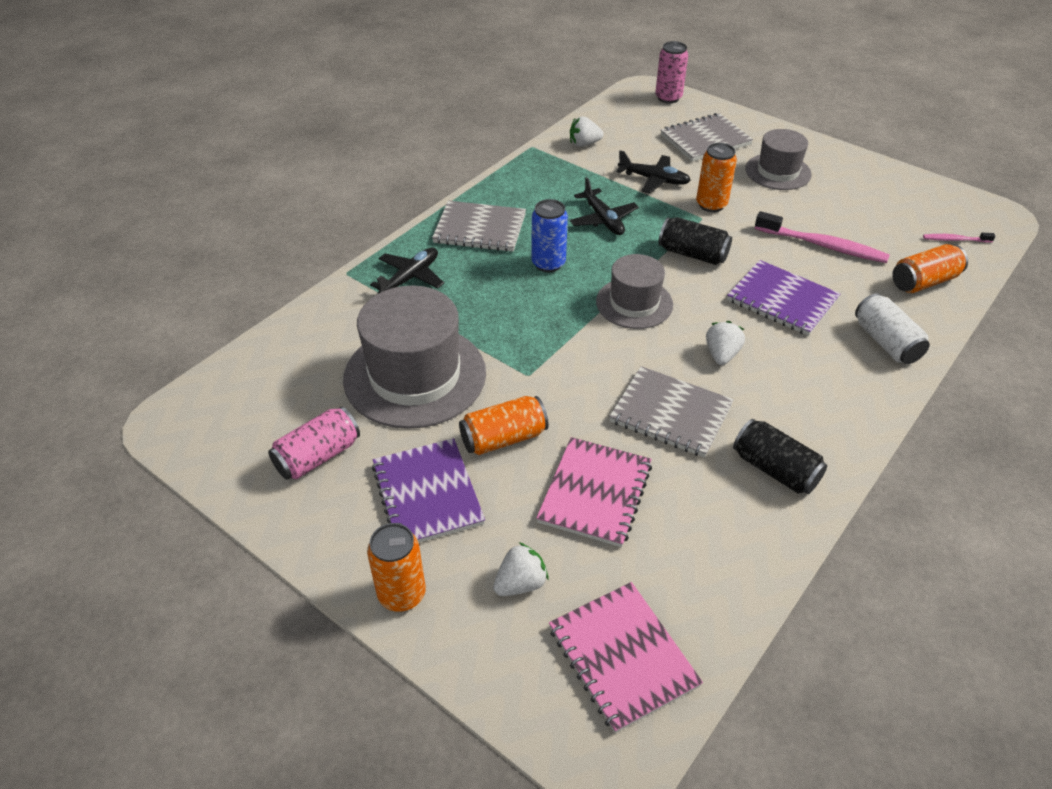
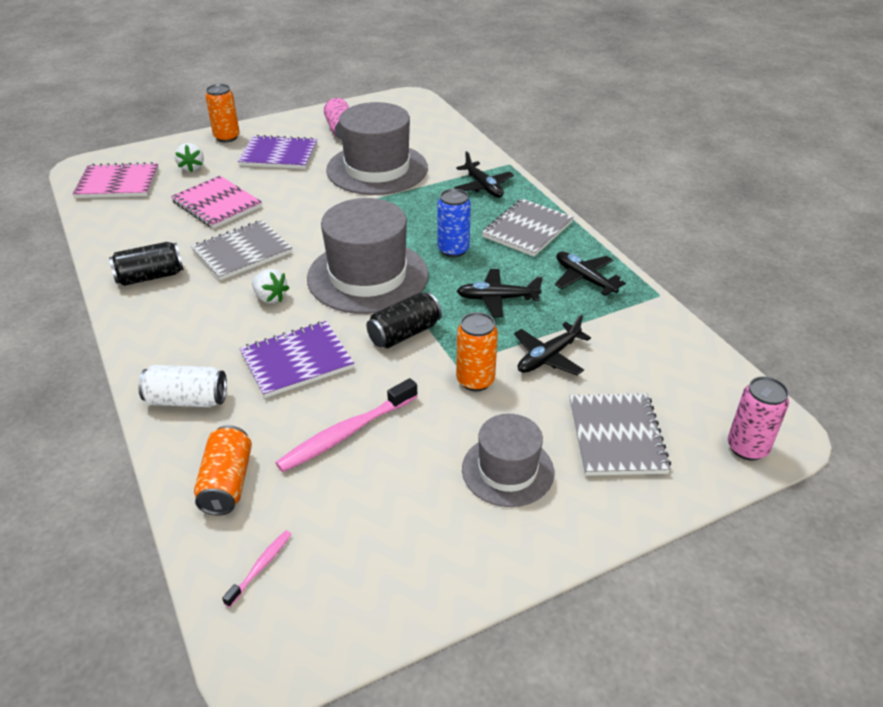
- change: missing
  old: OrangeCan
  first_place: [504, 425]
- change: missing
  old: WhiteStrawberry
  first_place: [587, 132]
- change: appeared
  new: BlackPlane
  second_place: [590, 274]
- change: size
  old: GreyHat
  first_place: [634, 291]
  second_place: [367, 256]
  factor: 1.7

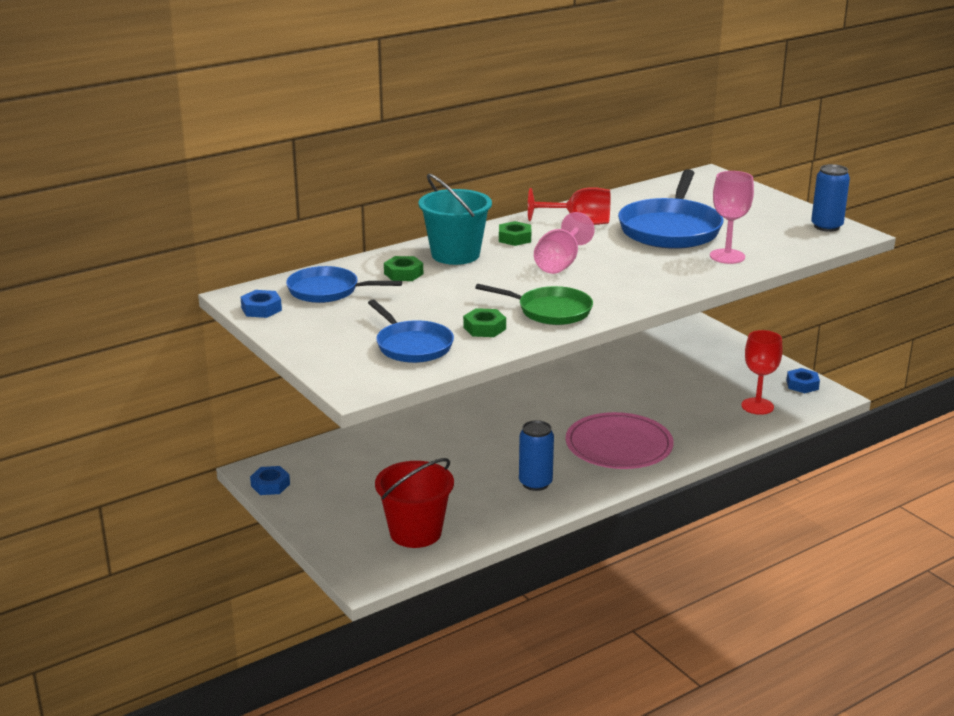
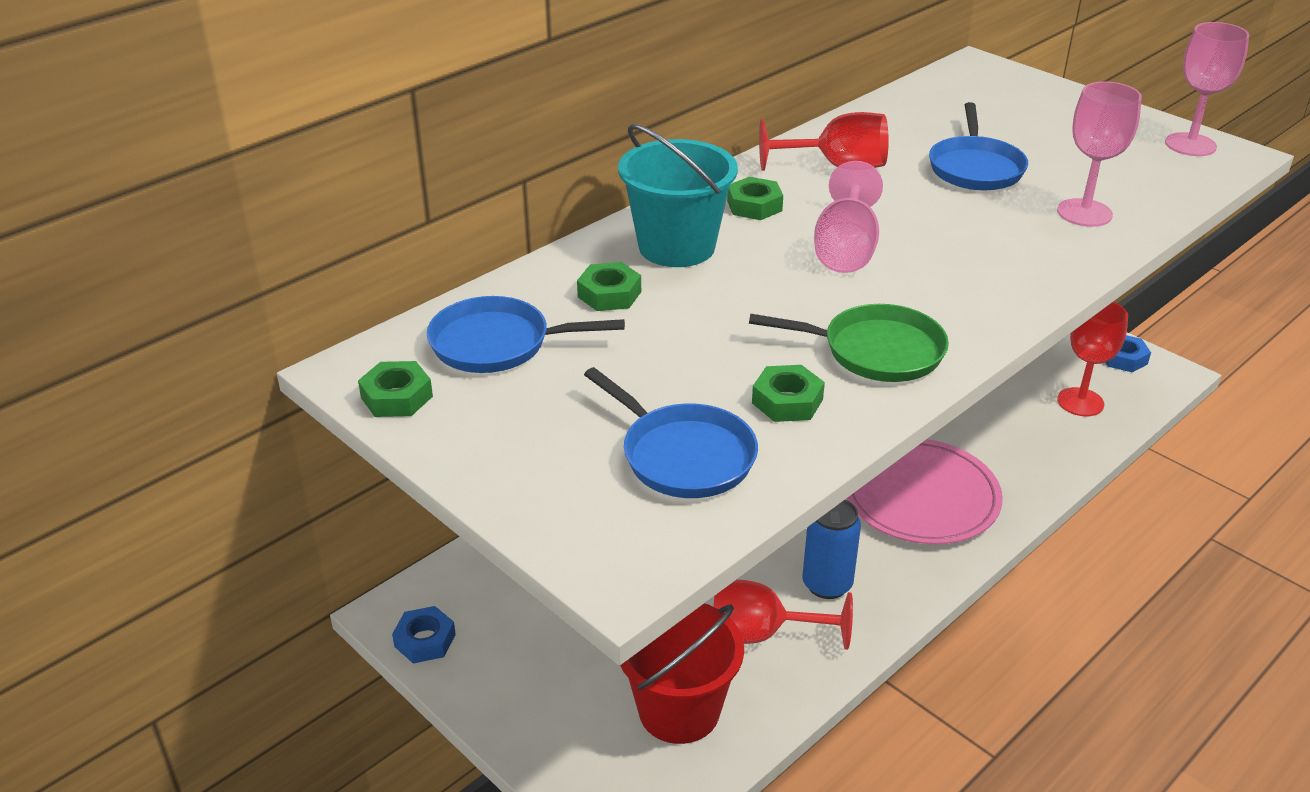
- change: appeared
  new: RedGoblet
  second_place: [783, 615]
- change: exchanged
  old: BlueCan
  new: PinkGoblet
  first_place: [830, 198]
  second_place: [1207, 89]
- change: colour
  old: BlueNut
  new: GreenNut
  first_place: [261, 304]
  second_place: [395, 389]
- change: size
  old: BluePan
  first_place: [671, 209]
  second_place: [978, 146]
  factor: 0.62

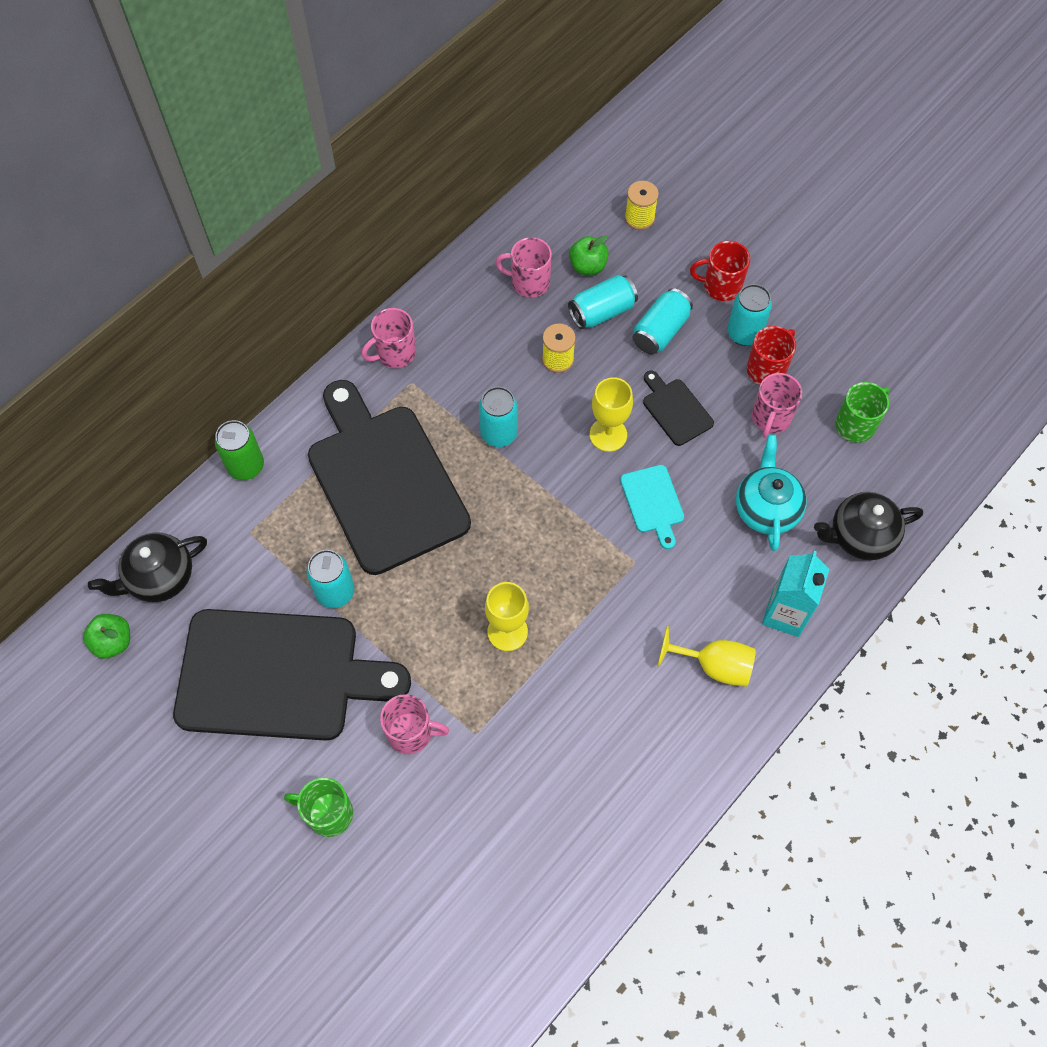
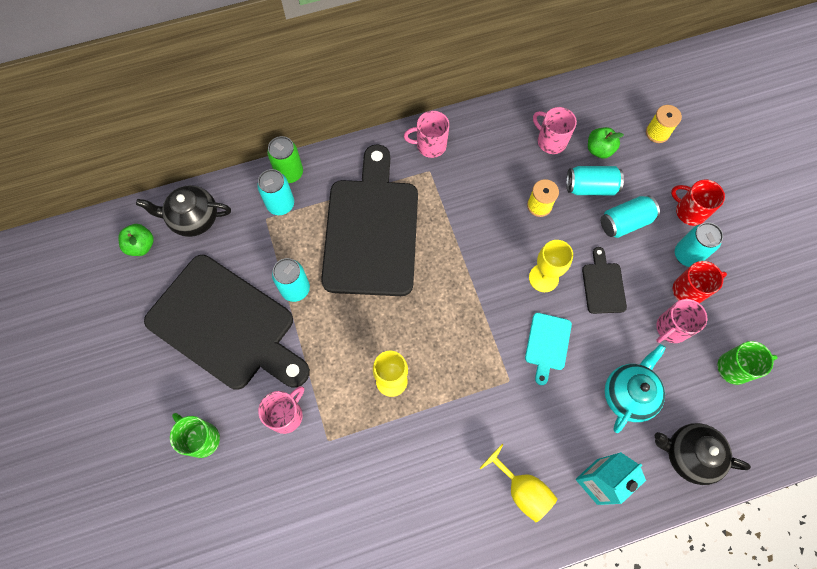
- change: relocated
  old: TurquoiseCan
  first_place: [498, 417]
  second_place: [275, 192]
- change: spun
  old: PinkMug
  first_place: [414, 724]
  second_place: [281, 410]
  degrees: -90

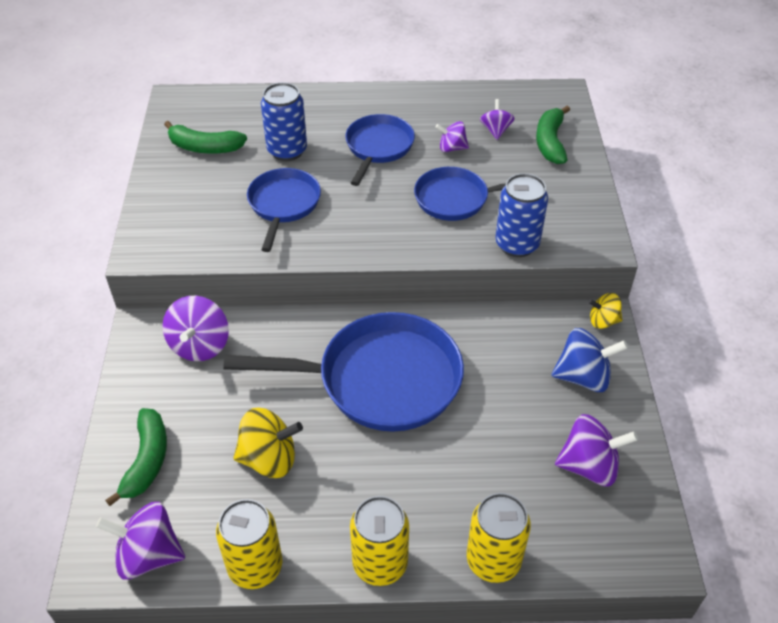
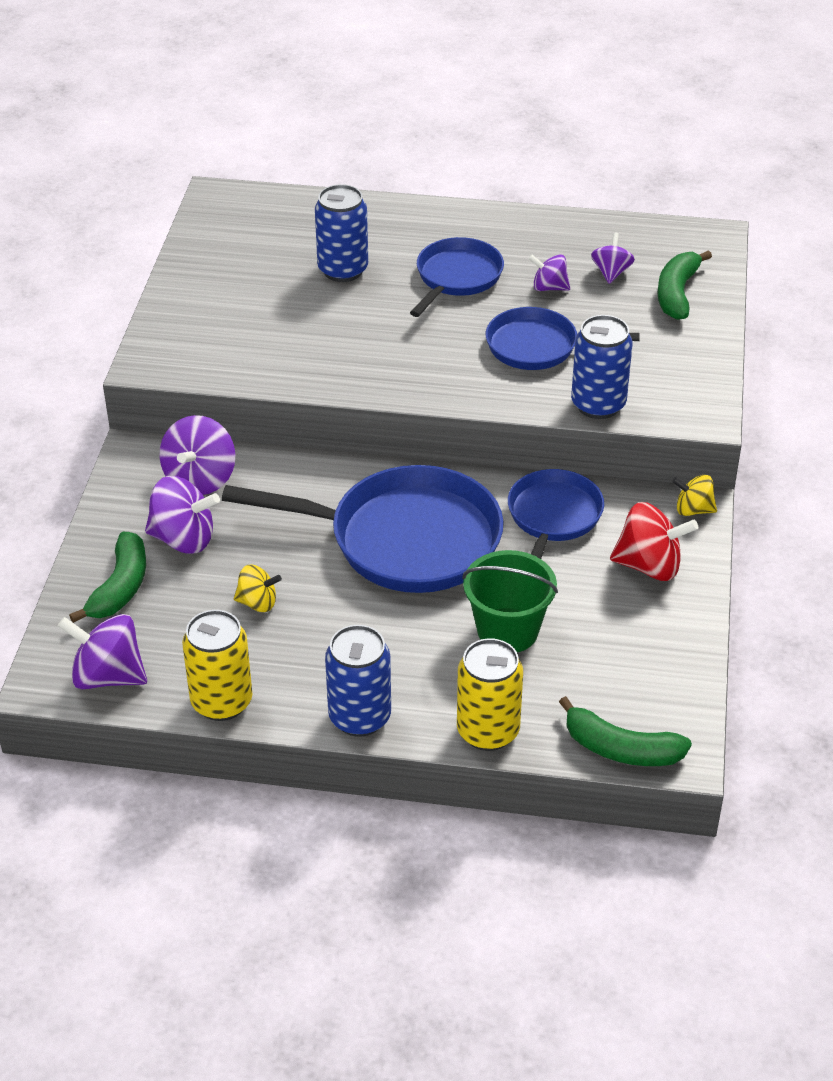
- change: appeared
  new: GreenBucket
  second_place: [510, 601]
- change: relocated
  old: GreenBanana
  first_place: [205, 137]
  second_place: [625, 731]
- change: relocated
  old: BluePan
  first_place: [284, 210]
  second_place: [556, 514]
- change: relocated
  old: PurpleSpinningTop
  first_place: [596, 450]
  second_place: [182, 515]
- change: colour
  old: YellowCan
  new: BlueCan
  first_place: [379, 541]
  second_place: [358, 681]
- change: colour
  old: BlueSpinningTop
  new: RedSpinningTop
  first_place: [589, 360]
  second_place: [654, 541]
- change: size
  old: YellowSpinningTop
  first_place: [268, 443]
  second_place: [258, 588]
  factor: 0.6

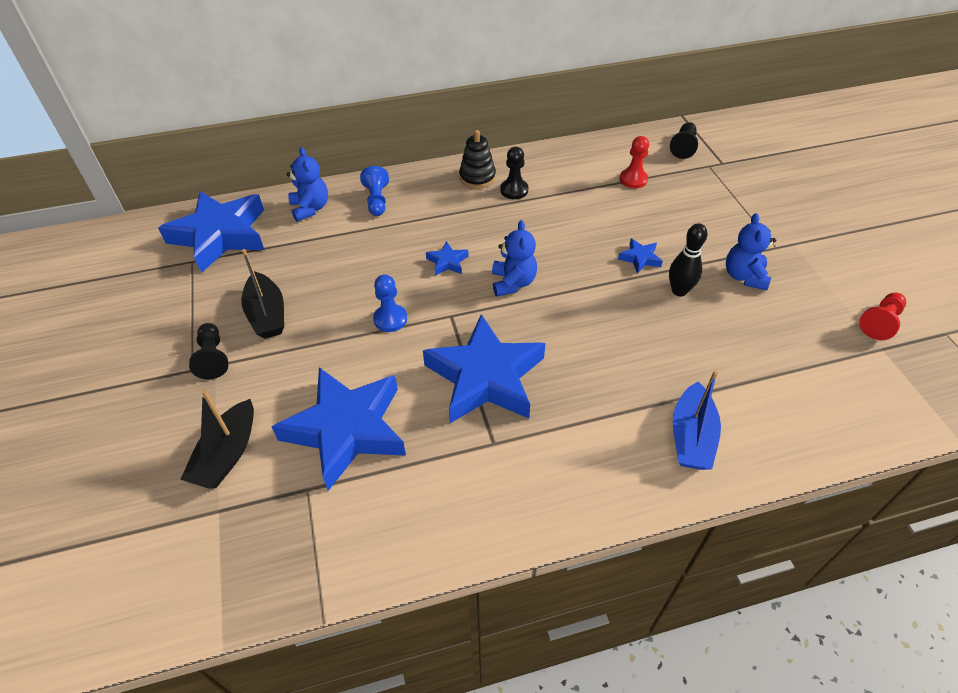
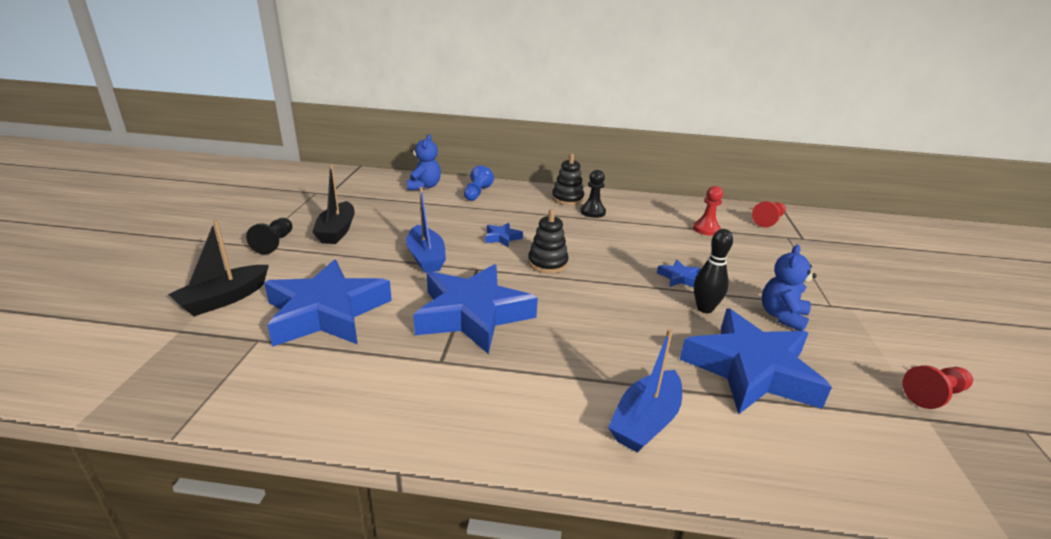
- change: relocated
  old: BlueStar
  first_place: [211, 232]
  second_place: [756, 361]
- change: exchanged
  old: BluePawn
  new: BlueBoat
  first_place: [390, 303]
  second_place: [426, 230]
- change: exchanged
  old: BlueTeddyBear
  new: BlackStackingToy
  first_place: [514, 258]
  second_place: [548, 241]
- change: colour
  old: BlackPawn
  new: RedPawn
  first_place: [684, 140]
  second_place: [769, 214]

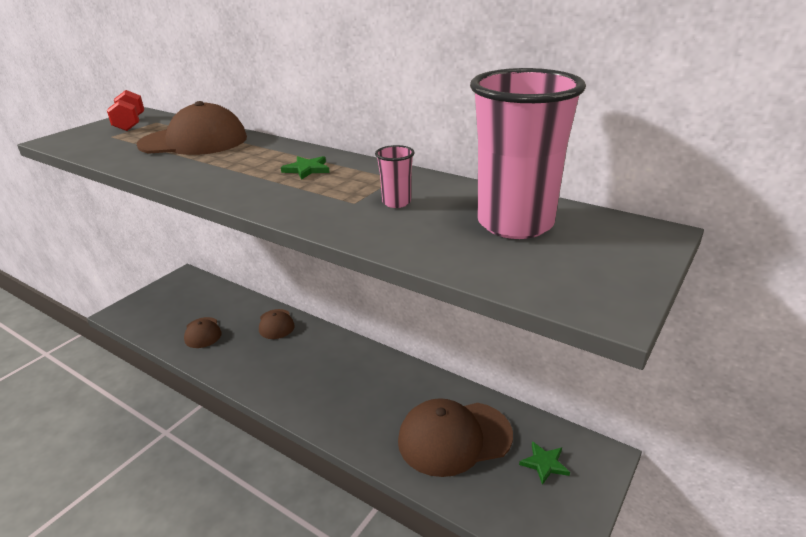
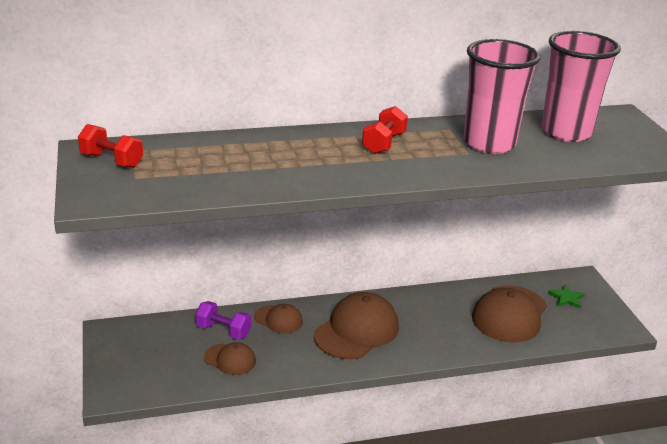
- change: appeared
  new: PurpleDumbbell
  second_place: [223, 320]
- change: relocated
  old: BrownCap
  first_place: [191, 128]
  second_place: [356, 325]
- change: exchanged
  old: GreenStar
  new: RedDumbbell
  first_place: [305, 168]
  second_place: [385, 130]
- change: size
  old: PinkCup
  first_place: [395, 176]
  second_place: [502, 96]
  factor: 2.41

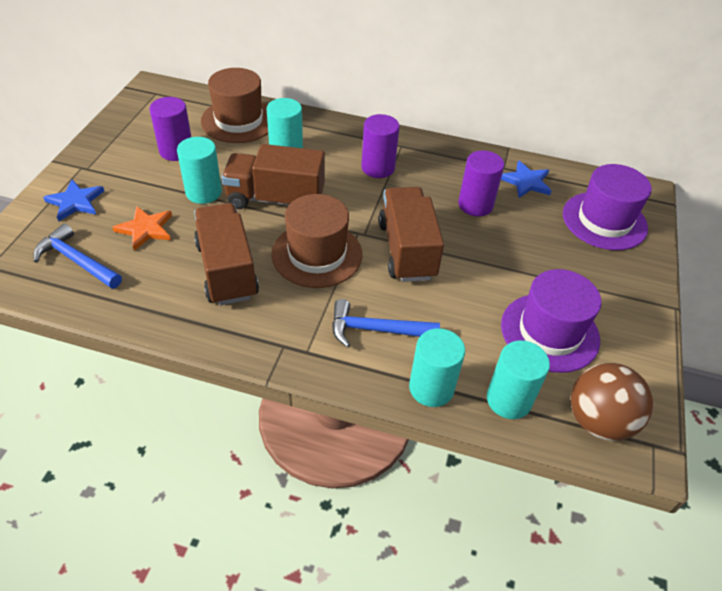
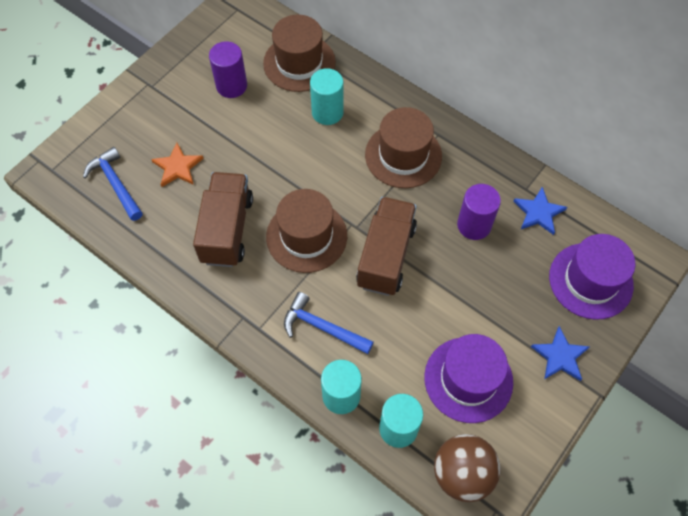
- change: missing
  old: TurquoiseCylinder
  first_place: [199, 170]
- change: missing
  old: BrownTruck
  first_place: [273, 176]
- change: relocated
  old: BlueStar
  first_place: [73, 200]
  second_place: [560, 353]
- change: exchanged
  old: PurpleCylinder
  new: BrownHat
  first_place: [380, 146]
  second_place: [403, 147]

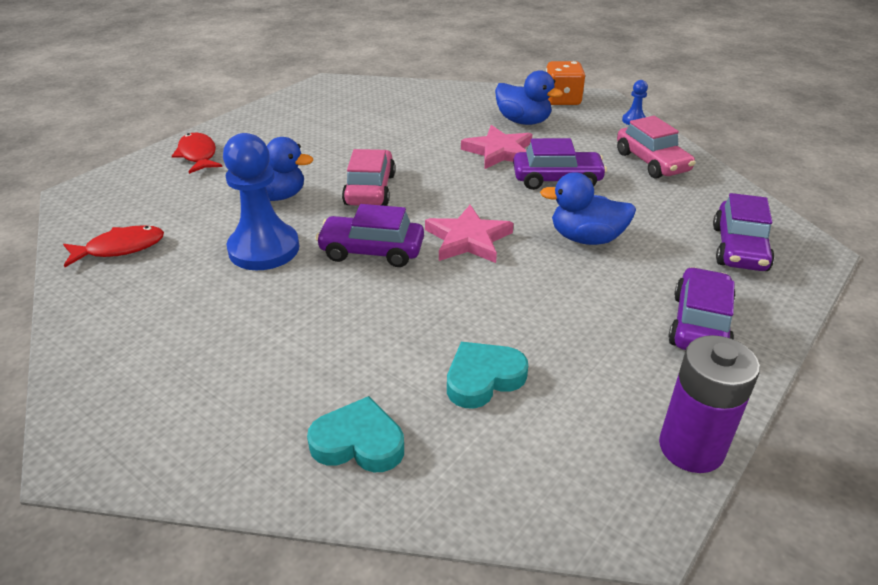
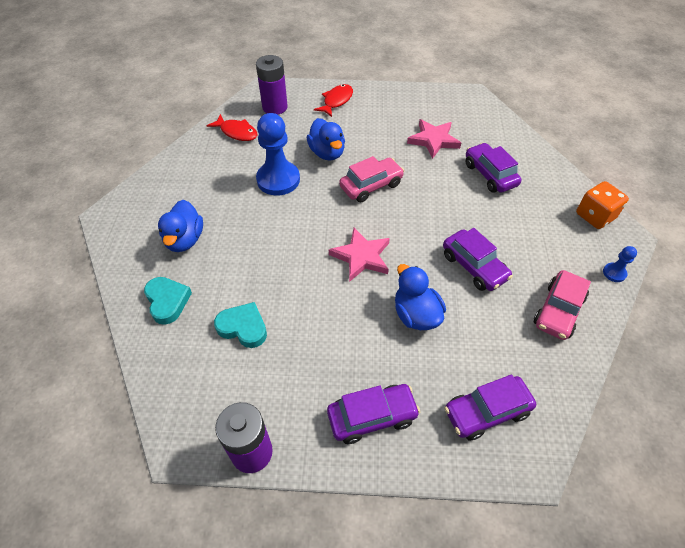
- change: appeared
  new: PurpleBattery
  second_place: [272, 85]
- change: relocated
  old: PurpleCar
  first_place: [369, 235]
  second_place: [494, 168]
- change: relocated
  old: PinkStar
  first_place: [497, 147]
  second_place: [434, 139]
- change: relocated
  old: BlueDuck
  first_place: [529, 97]
  second_place: [180, 226]

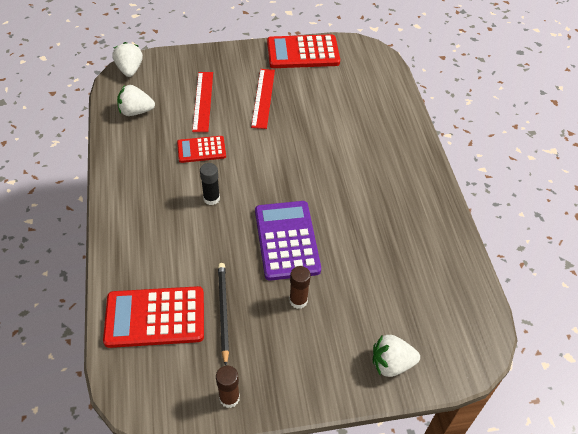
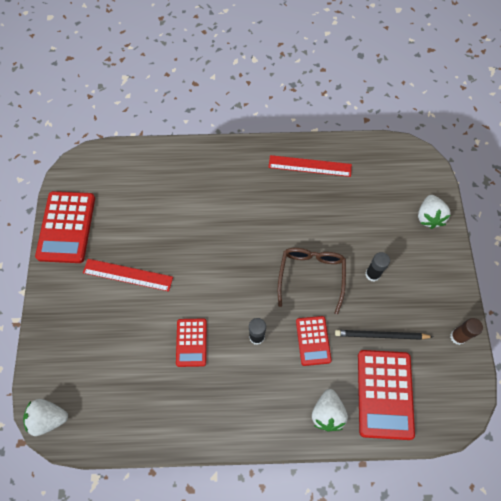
- change: appeared
  new: RedCalculator
  second_place: [314, 341]
- change: relocated
  old: WhiteStrawberry
  first_place: [136, 100]
  second_place: [330, 410]
- change: relocated
  old: RedRuler
  first_place: [202, 102]
  second_place: [310, 166]
- change: exchanged
  old: PurpleCalculator
  new: BrownGlasses
  first_place: [288, 241]
  second_place: [312, 281]
- change: colour
  old: BrownGlueStick
  new: BlackGlueStick
  first_place: [300, 287]
  second_place: [377, 267]

